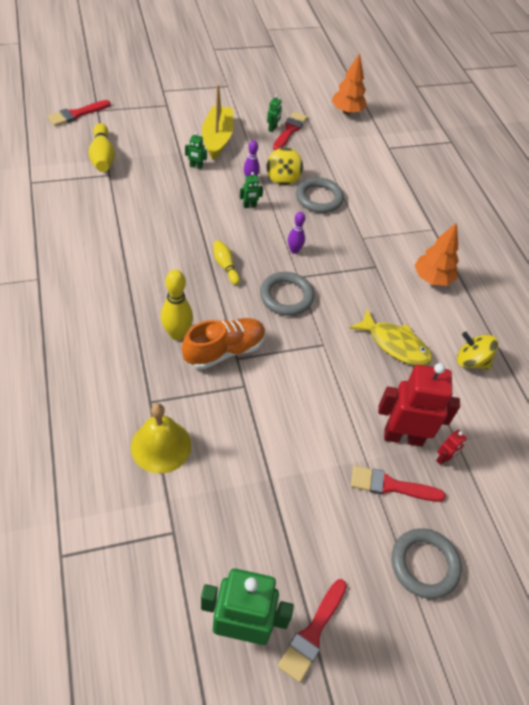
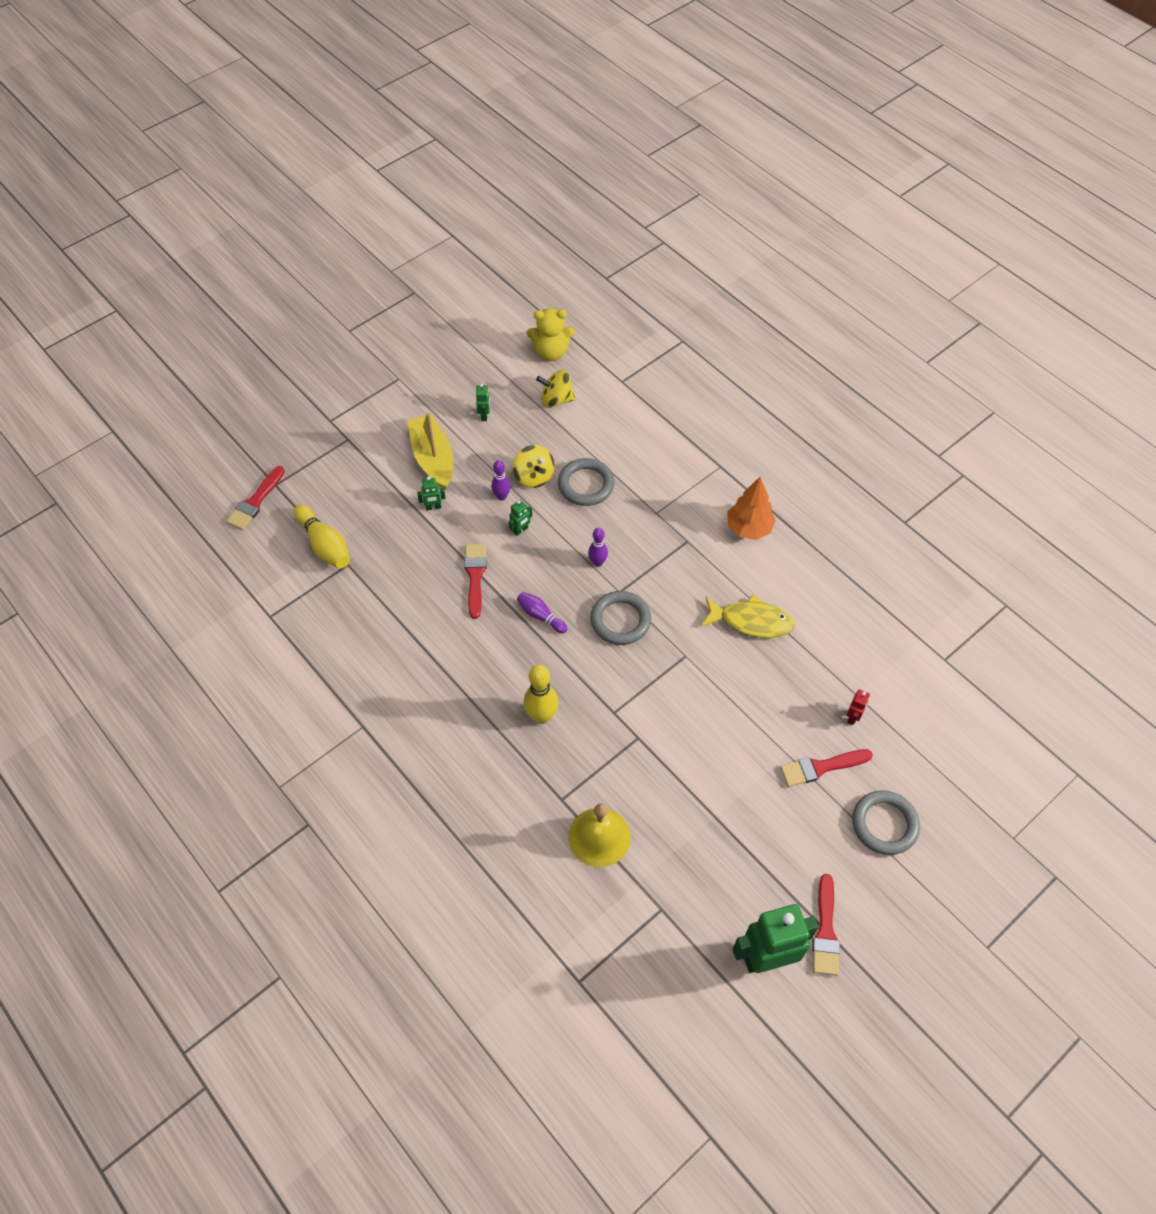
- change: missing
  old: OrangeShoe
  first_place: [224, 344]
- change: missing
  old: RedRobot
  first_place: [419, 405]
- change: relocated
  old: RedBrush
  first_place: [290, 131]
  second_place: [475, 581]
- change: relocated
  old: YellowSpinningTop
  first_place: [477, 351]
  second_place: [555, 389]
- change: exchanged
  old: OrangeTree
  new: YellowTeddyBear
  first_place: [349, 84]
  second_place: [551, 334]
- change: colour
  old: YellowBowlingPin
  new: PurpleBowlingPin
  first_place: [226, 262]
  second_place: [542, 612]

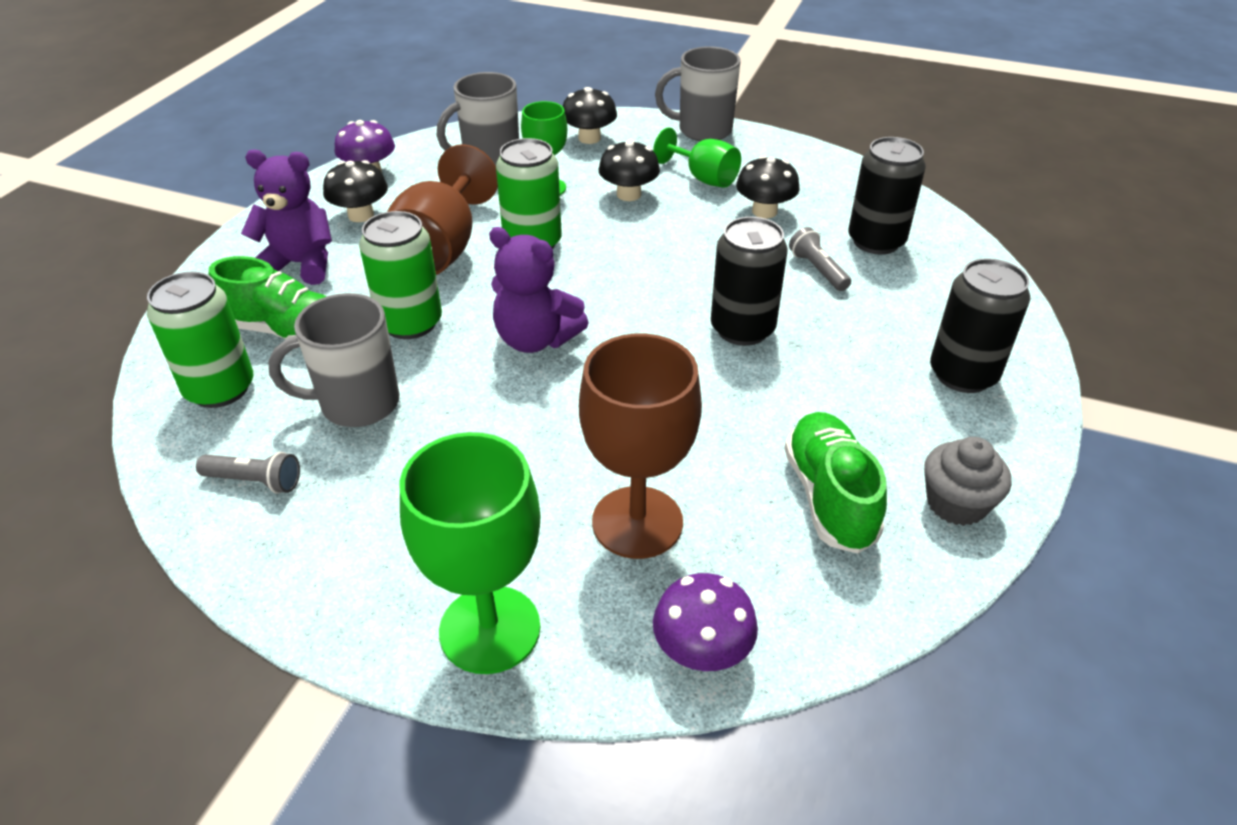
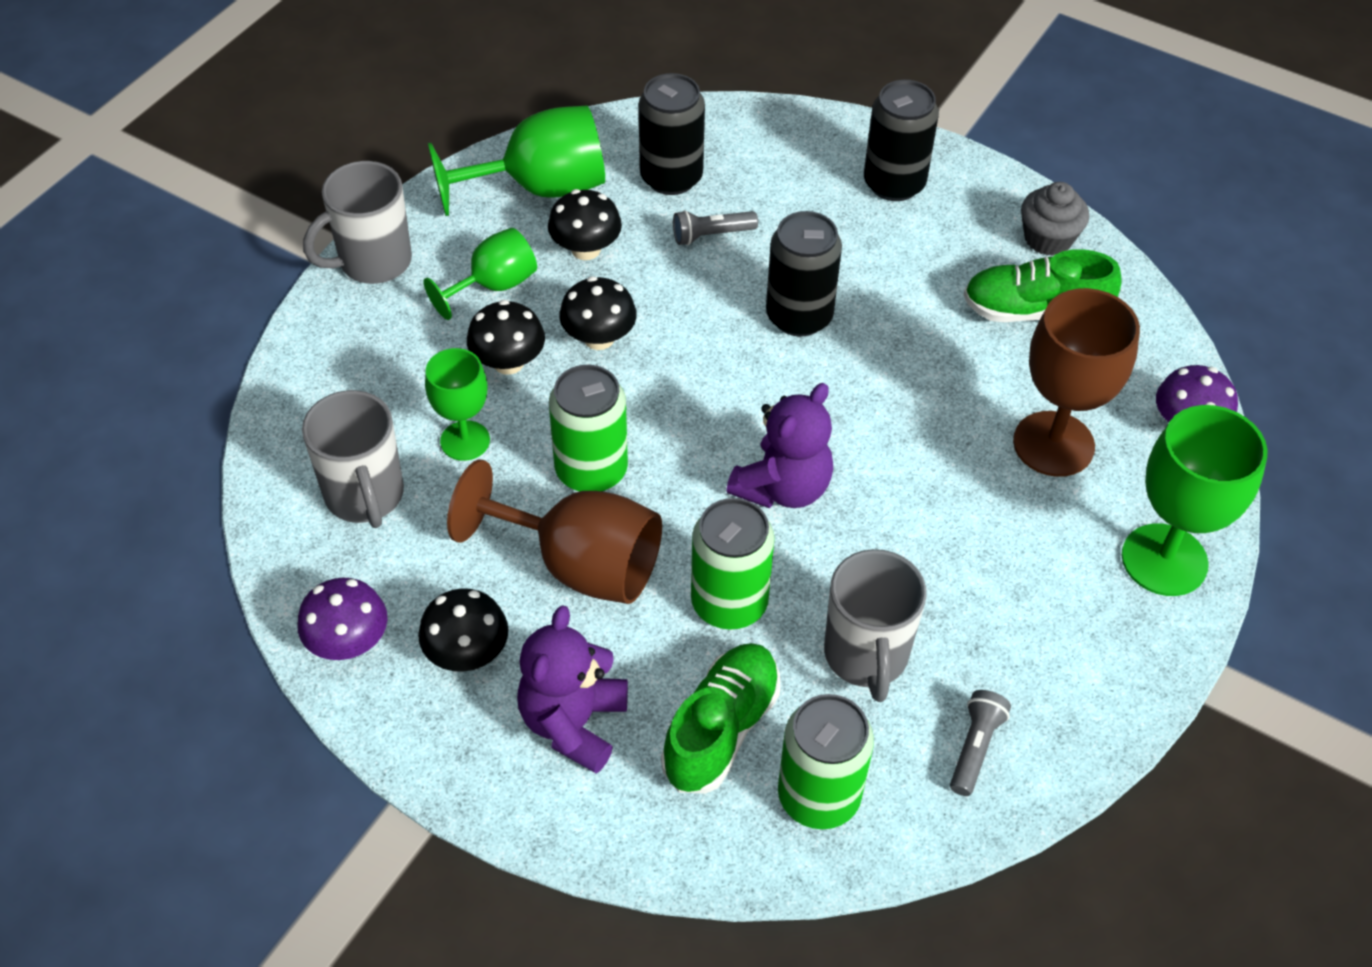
- change: appeared
  new: GreenGoblet
  second_place: [516, 161]
- change: relocated
  old: BlackMushroom
  first_place: [590, 115]
  second_place: [598, 313]
- change: spun
  old: GreyMug
  first_place: [698, 93]
  second_place: [357, 222]
  degrees: 45

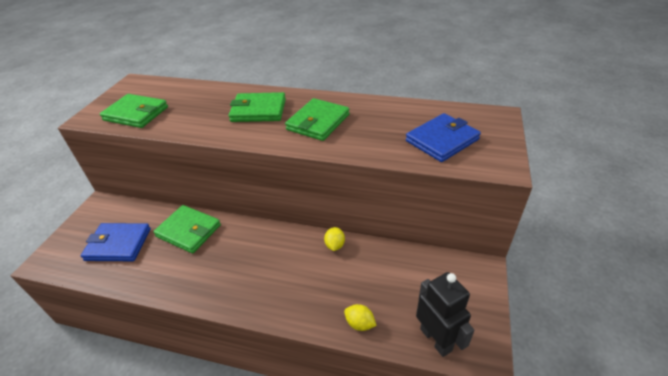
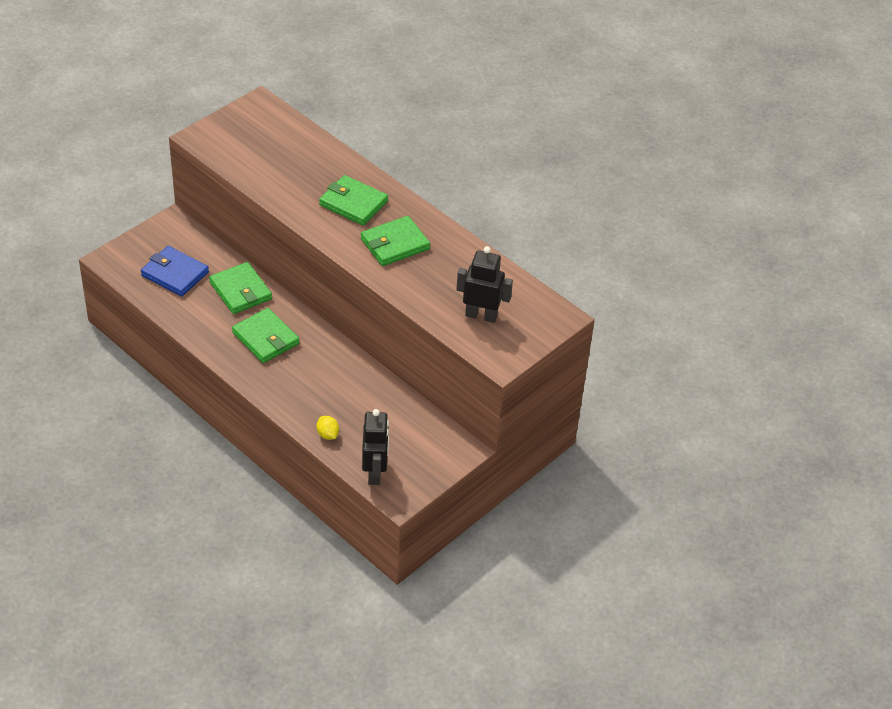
- change: missing
  old: YellowLemon
  first_place: [334, 239]
- change: relocated
  old: GreenWallet
  first_place: [134, 111]
  second_place: [266, 335]
- change: exchanged
  old: BlueWallet
  new: BlackRobot
  first_place: [443, 137]
  second_place: [484, 284]

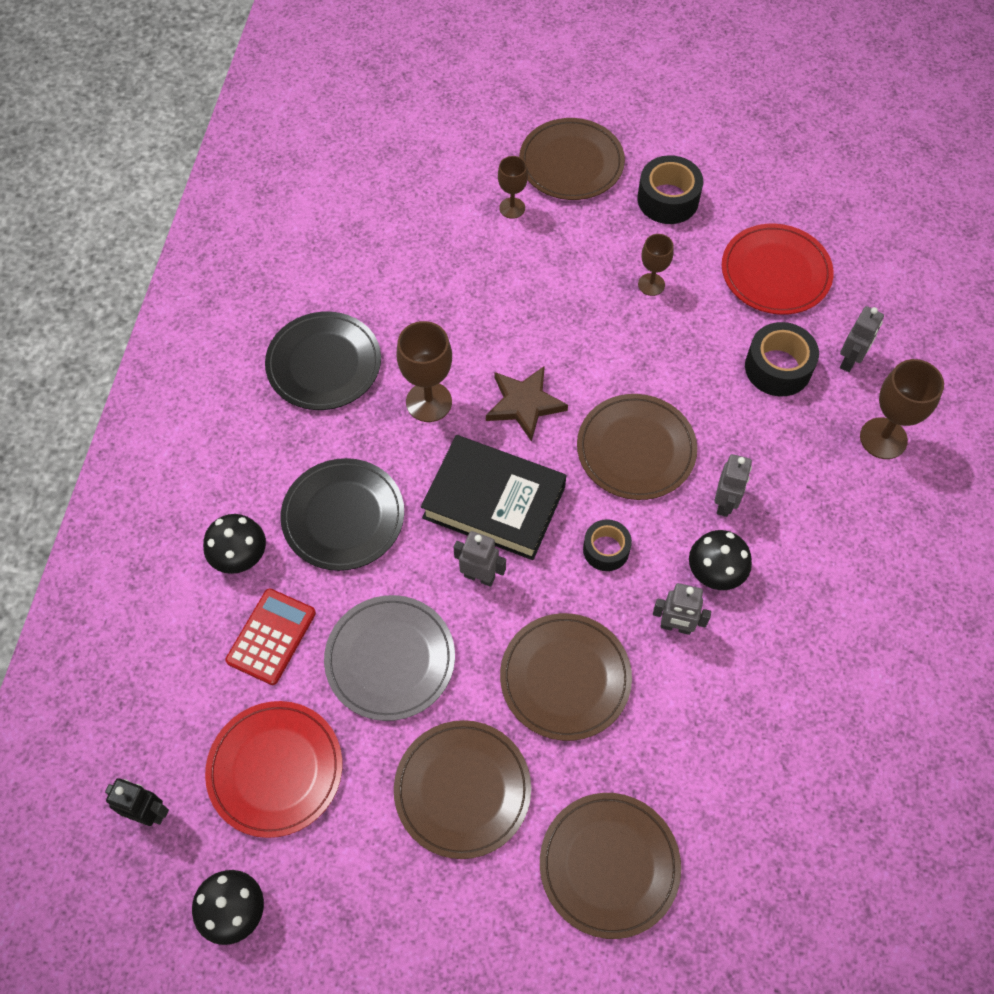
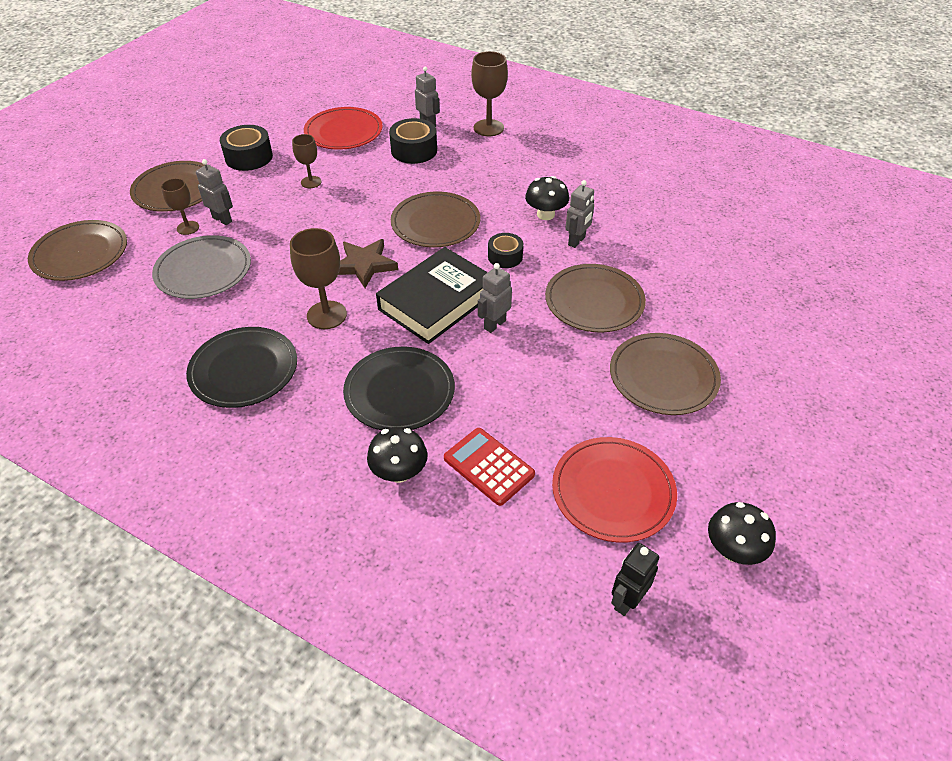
- change: relocated
  old: GreyPlate
  first_place: [389, 658]
  second_place: [201, 267]
- change: relocated
  old: BrownPlate
  first_place: [610, 866]
  second_place: [77, 250]
- change: relocated
  old: GreyRobot
  first_place: [733, 485]
  second_place: [214, 192]

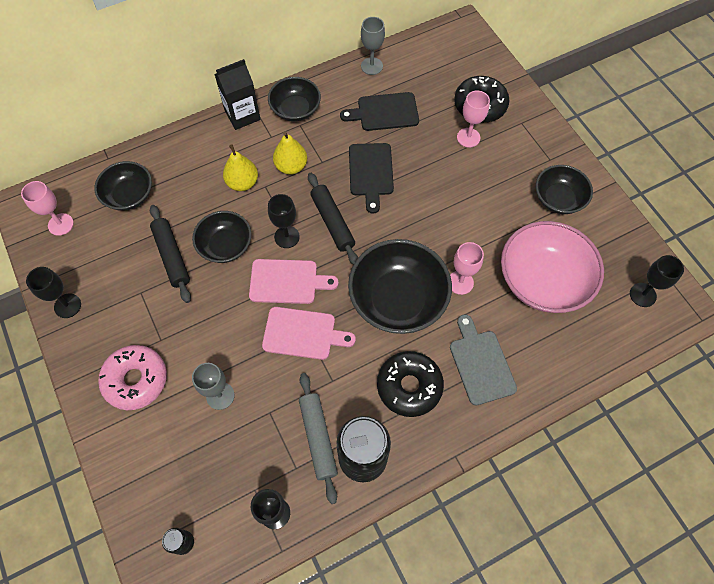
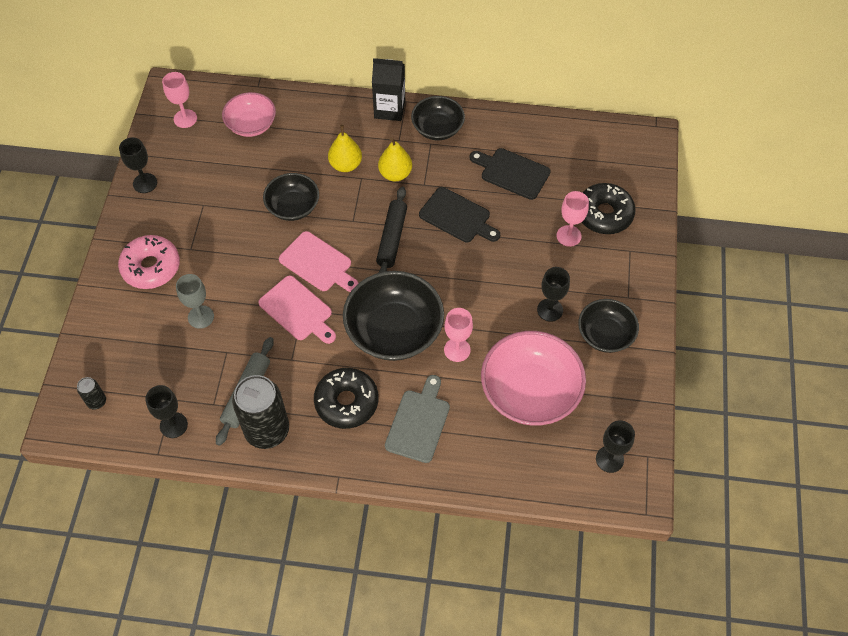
- change: missing
  old: BlackRollingPin
  first_place: [170, 254]
- change: missing
  old: GreyGoblet
  first_place: [373, 46]
- change: relocated
  old: BlackGoblet
  first_place: [284, 221]
  second_place: [553, 294]
- change: colour
  old: BlackBowl
  new: PinkBowl
  first_place: [123, 186]
  second_place: [249, 114]
- change: spun
  old: BlackCuttingBoard
  first_place: [371, 178]
  second_place: [459, 215]
  degrees: -90

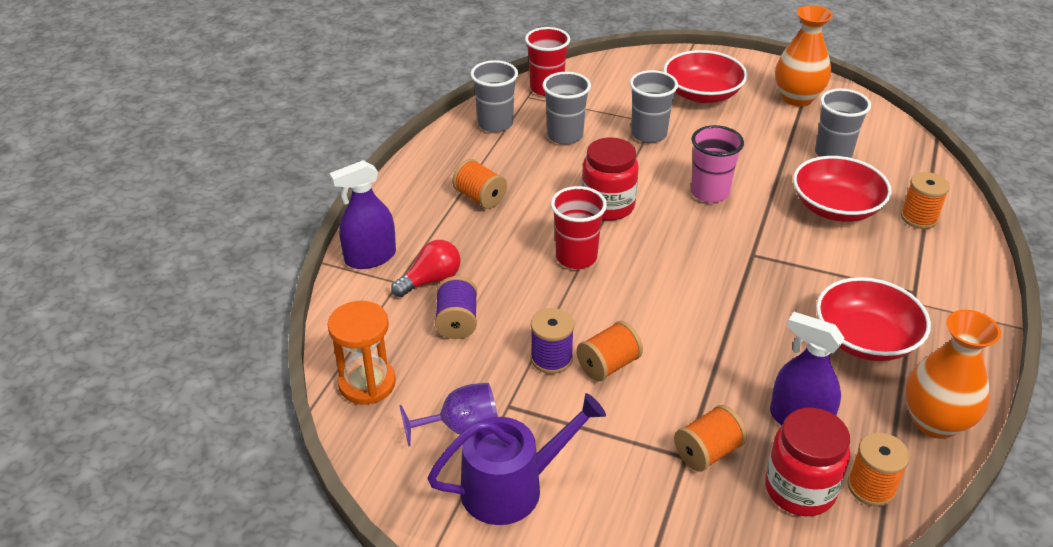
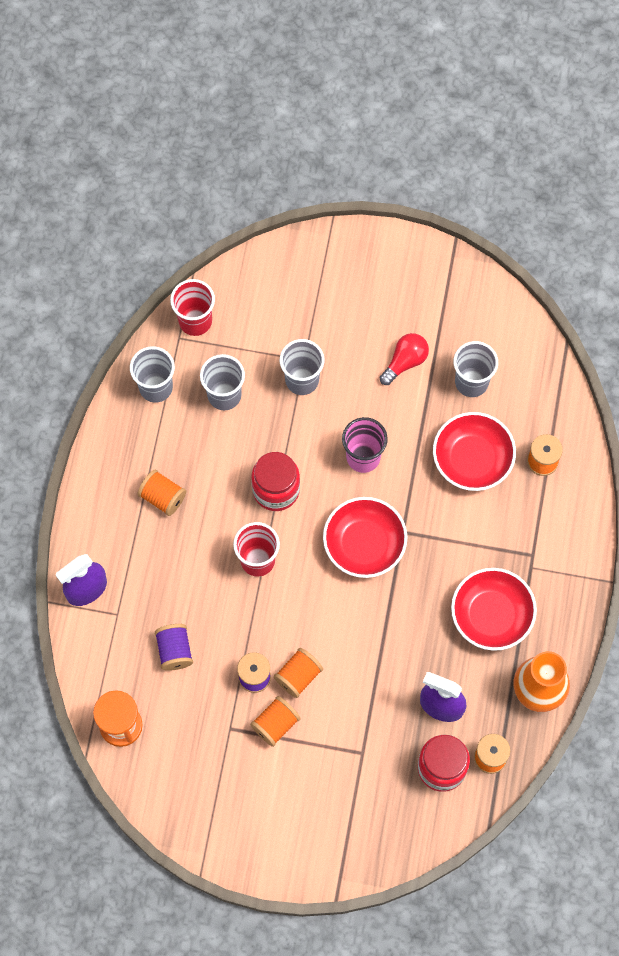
- change: missing
  old: PurpleGoblet
  first_place: [448, 415]
- change: missing
  old: PurpleWateringCan
  first_place: [517, 459]
- change: missing
  old: OrangeVase
  first_place: [804, 55]
- change: relocated
  old: RedLightBulb
  first_place: [426, 268]
  second_place: [404, 359]
- change: relocated
  old: RedBowl
  first_place: [705, 76]
  second_place: [365, 537]
- change: relocated
  old: OrangeSpool
  first_place: [710, 438]
  second_place: [275, 721]

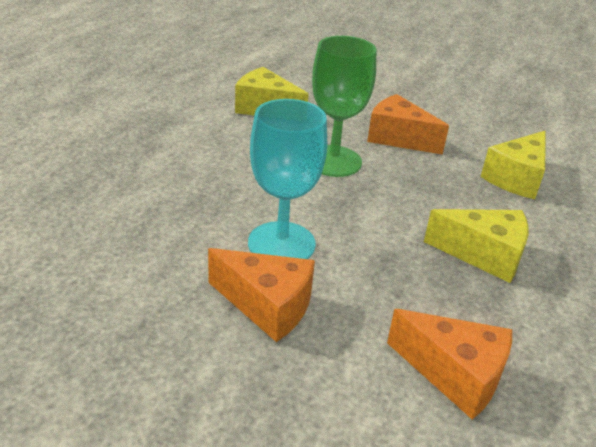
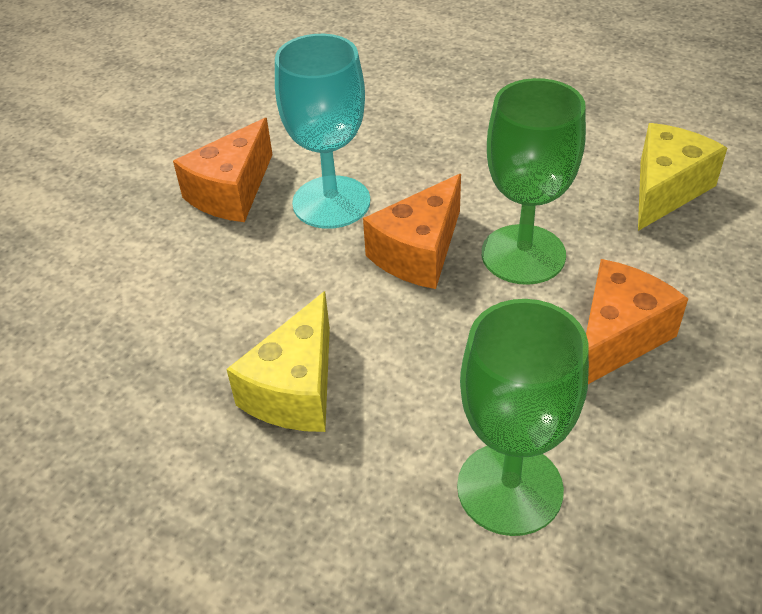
- change: relocated
  old: OrangeCheese
  first_place: [449, 364]
  second_place: [412, 231]
- change: exchanged
  old: YellowCheese
  new: GreenGoblet
  first_place: [513, 165]
  second_place: [523, 417]

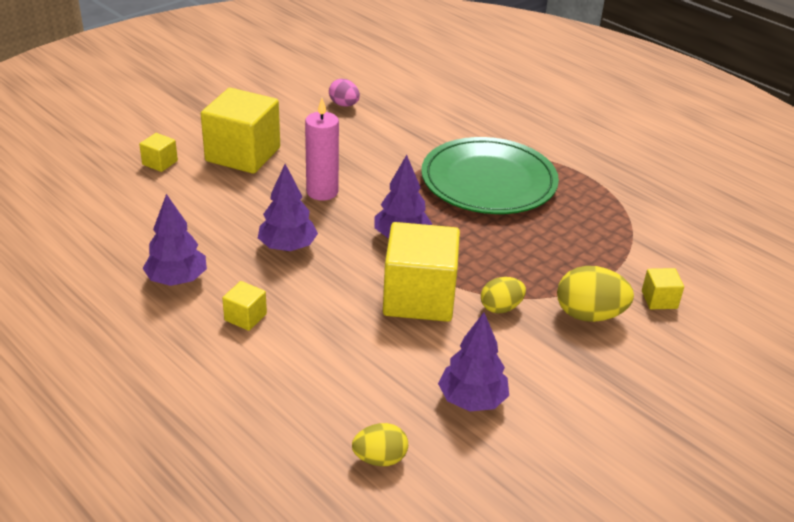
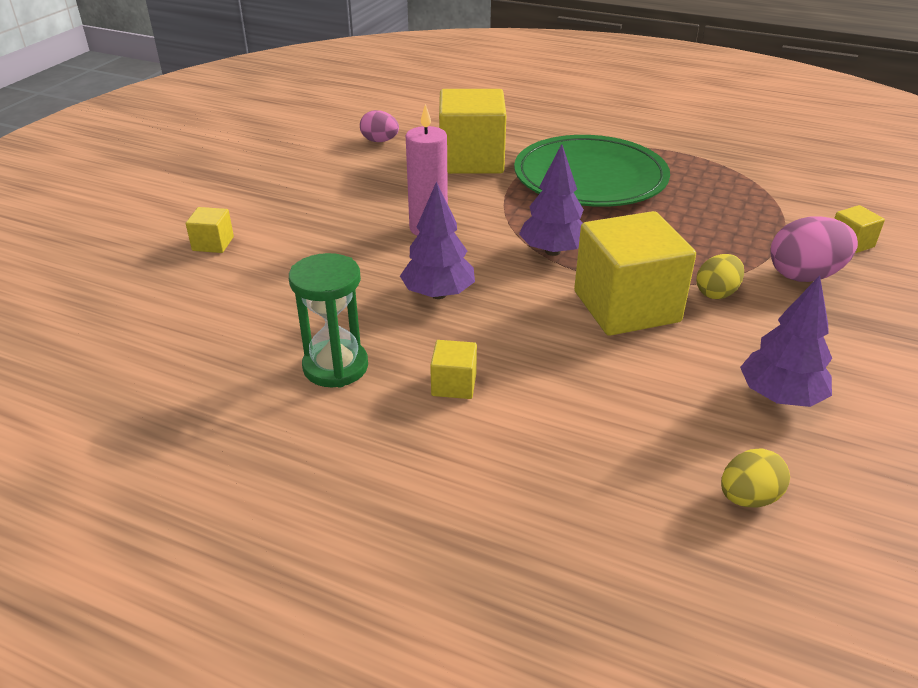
- change: relocated
  old: YellowCube
  first_place: [240, 131]
  second_place: [472, 131]
- change: exchanged
  old: PurpleTree
  new: GreenHourglass
  first_place: [175, 240]
  second_place: [328, 320]
- change: colour
  old: YellowEgg
  new: PinkEgg
  first_place: [595, 294]
  second_place: [814, 249]

